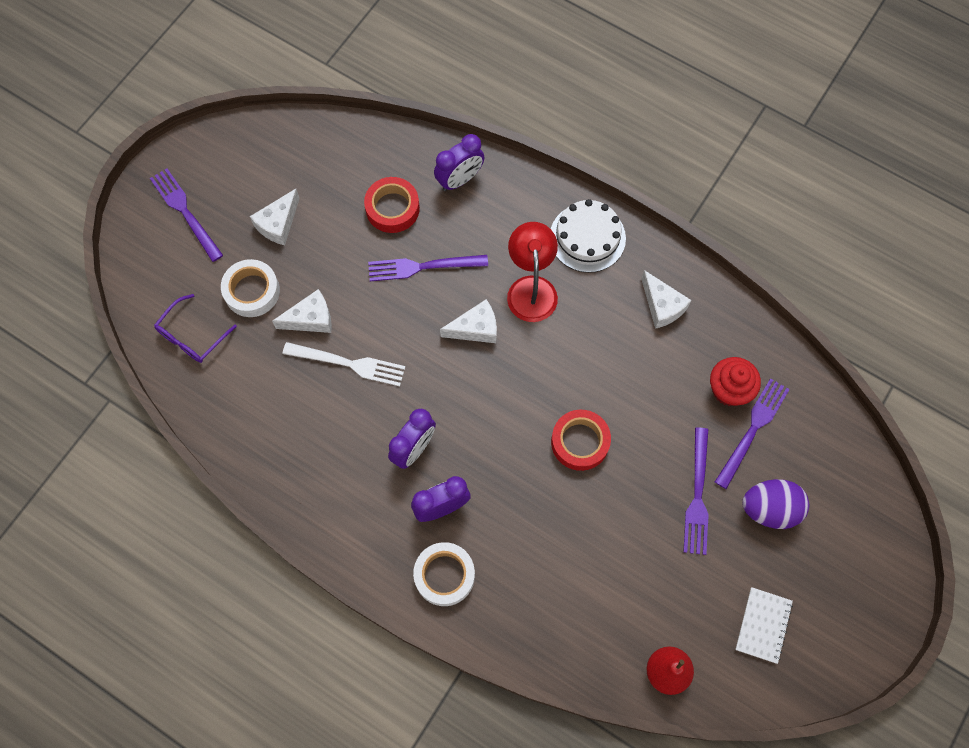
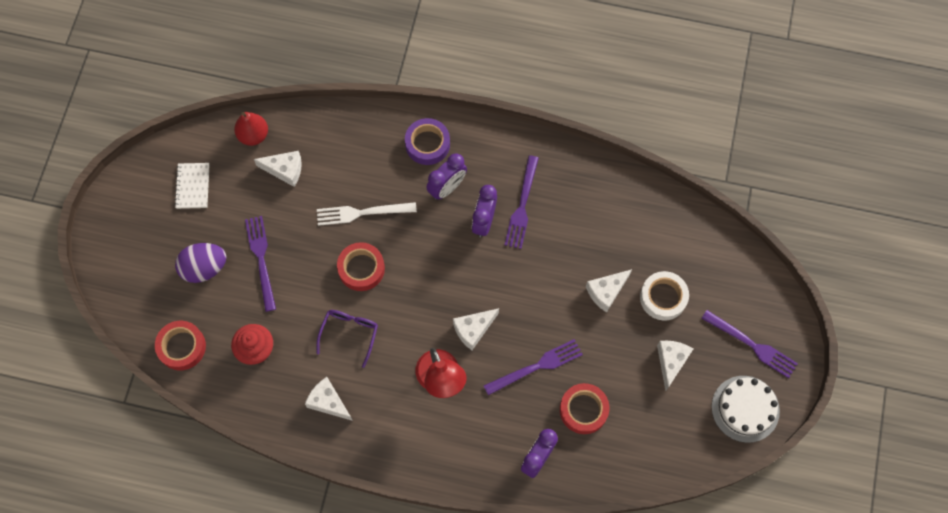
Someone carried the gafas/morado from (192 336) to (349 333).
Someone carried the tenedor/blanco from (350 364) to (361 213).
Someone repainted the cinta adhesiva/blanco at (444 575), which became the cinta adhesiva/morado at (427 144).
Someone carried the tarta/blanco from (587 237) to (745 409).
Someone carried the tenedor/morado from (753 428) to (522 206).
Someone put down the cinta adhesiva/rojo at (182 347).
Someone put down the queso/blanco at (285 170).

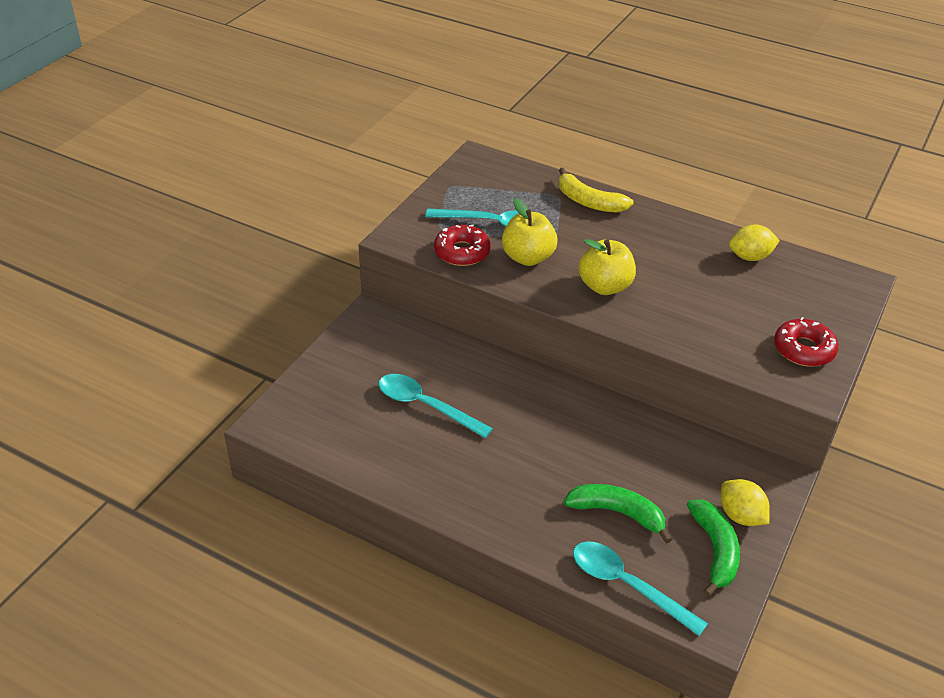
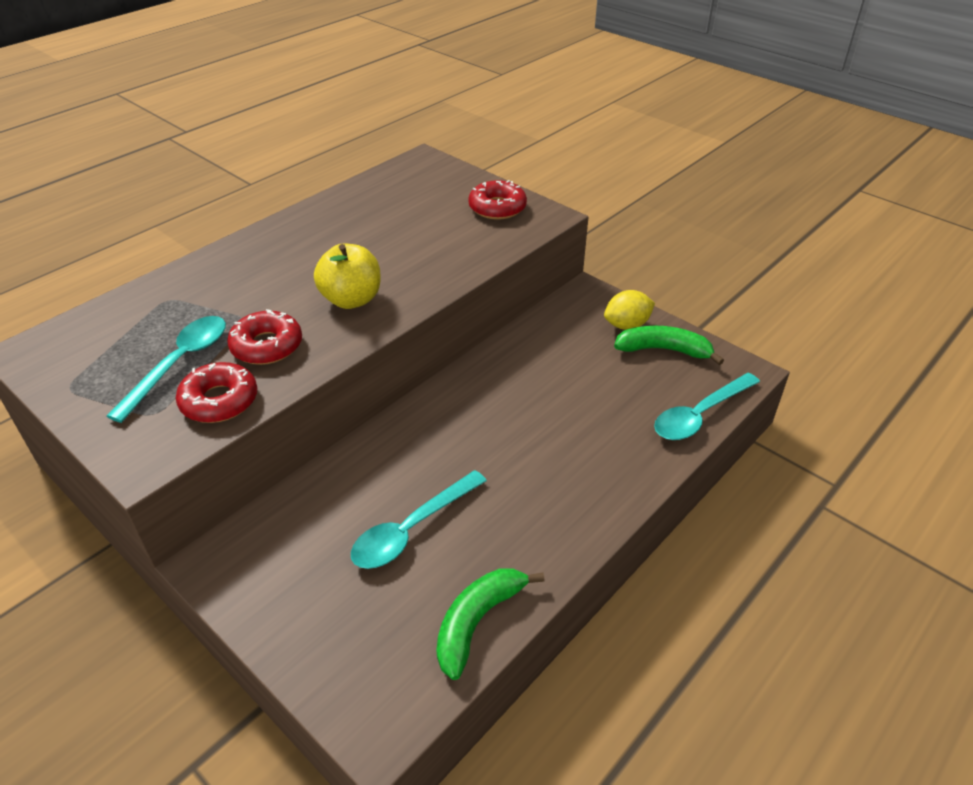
Someone swapped the manzana/amarillo at (528 257) for the rosquilla/rojo at (267 346).
Someone took away the plátano/amarillo at (589 202).
Someone carried the plátano/verde from (617 513) to (477 622).
Someone took away the limón/amarillo at (750 257).

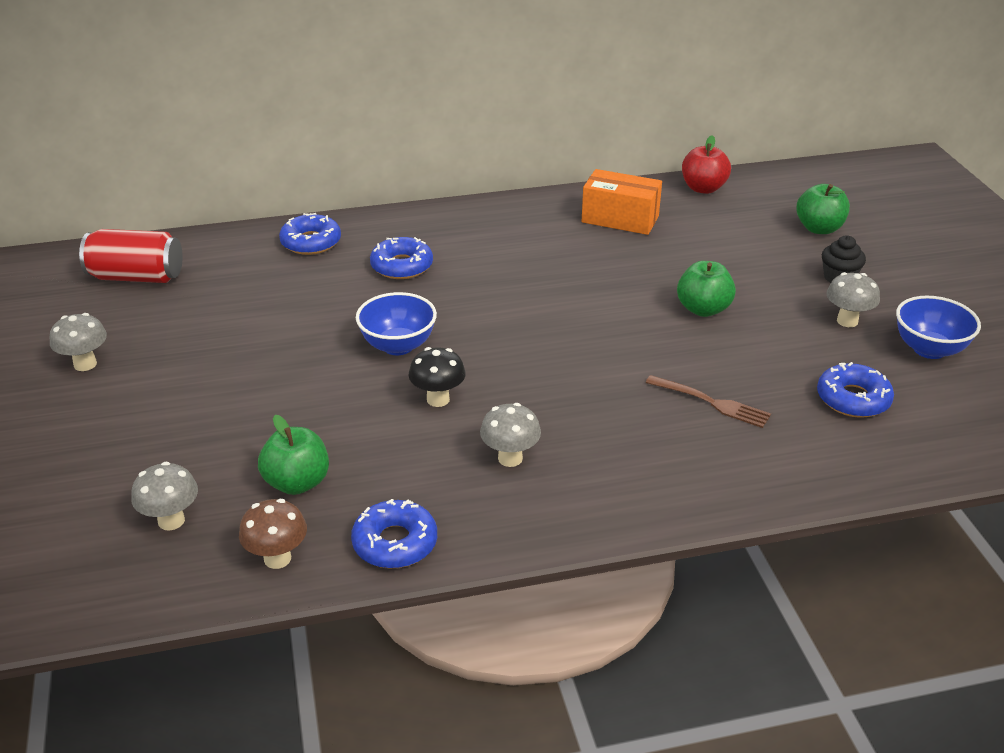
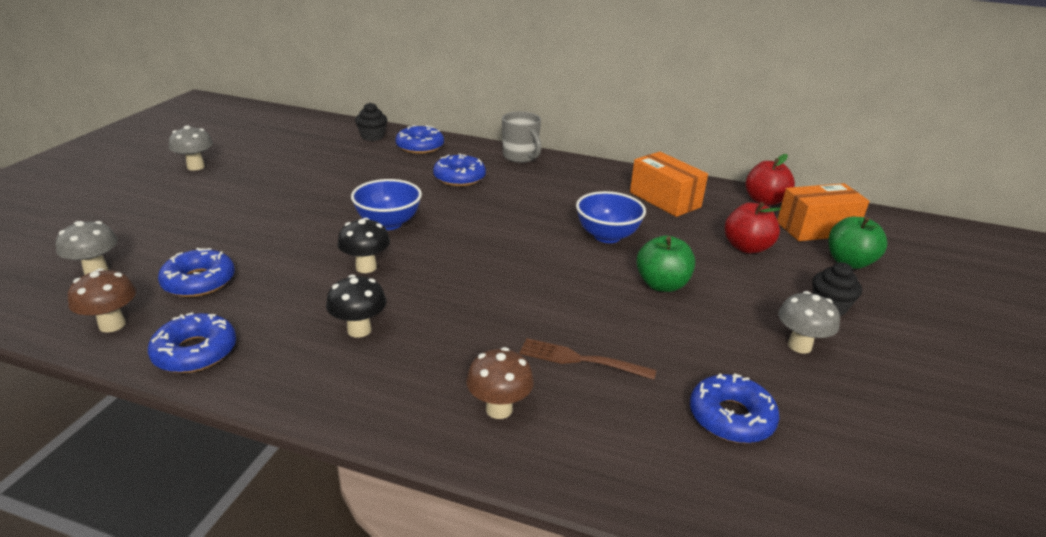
Someone took away the lata/rojo at (137 277).
Someone swapped the manzana/verde at (297 483) for the rosquilla/azul at (199 281).
Someone repainted the seta/gris at (510 458), which became the seta/negro at (359 330).
Someone rotated the tenedor/marrón at (711 402) by 135 degrees clockwise.
Someone carried the cuenco/azul from (929 349) to (607 236).
Someone put down the magdalena/negro at (372 137).
Someone put down the seta/marrón at (499 409).
Someone put down the taza/gris at (520 157).
Someone put down the manzana/rojo at (747 247).
Someone put down the caja/naranja at (816 228).

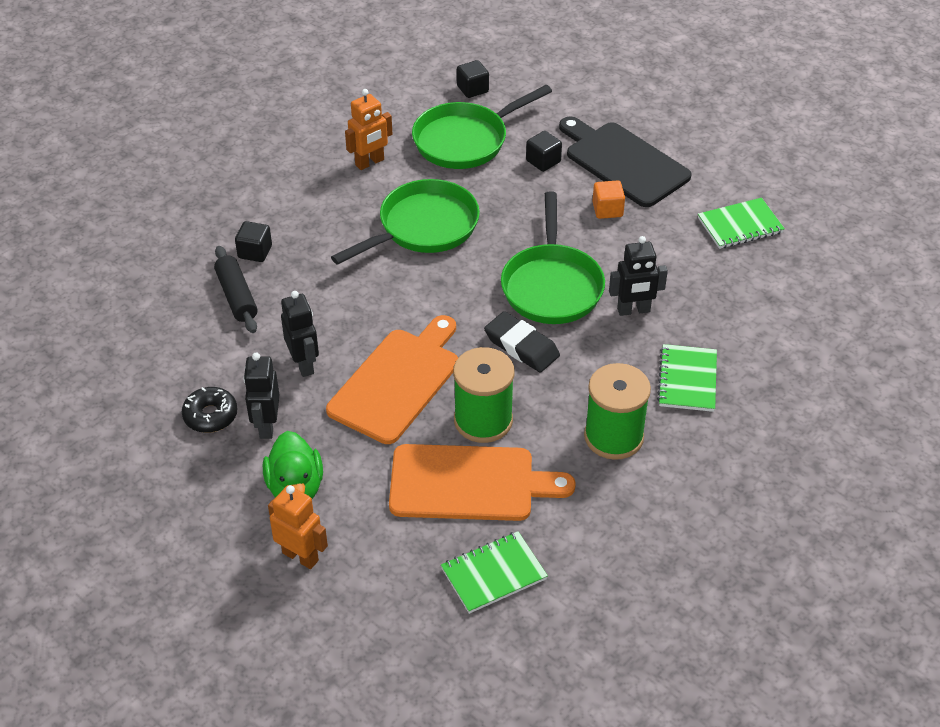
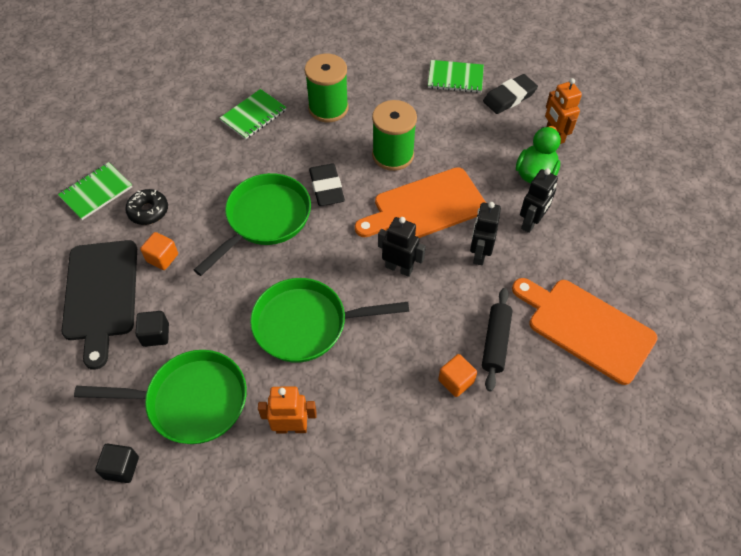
Someone carried the rosquilla/negro from (210 415) to (148 211).
Someone repainted the cubo/negro at (255 252), which became the cubo/naranja at (456 381).
Someone carried the tabla de cortar/naranja from (469 483) to (586 327).
Someone carried the robot/negro from (633 310) to (399 268).
Someone rotated the cuaderno/verde at (740 225) by 60 degrees counterclockwise.
Someone put down the goma de borrar/negro at (509 97).

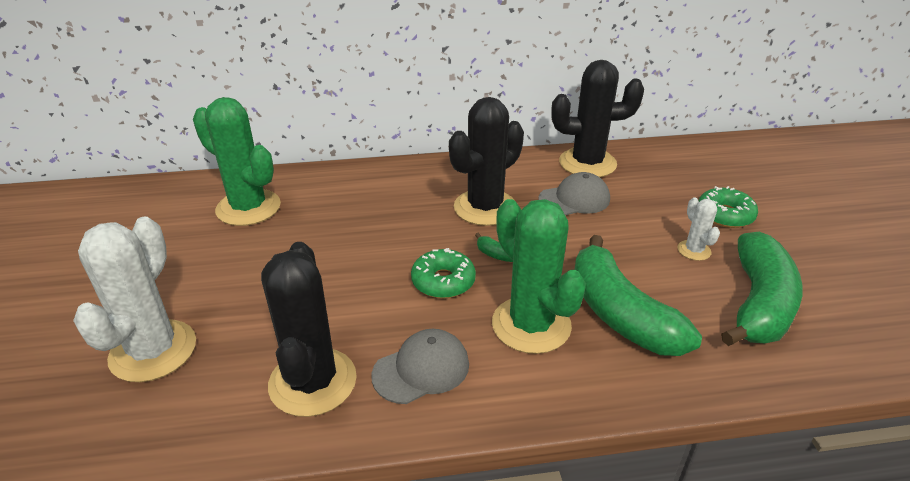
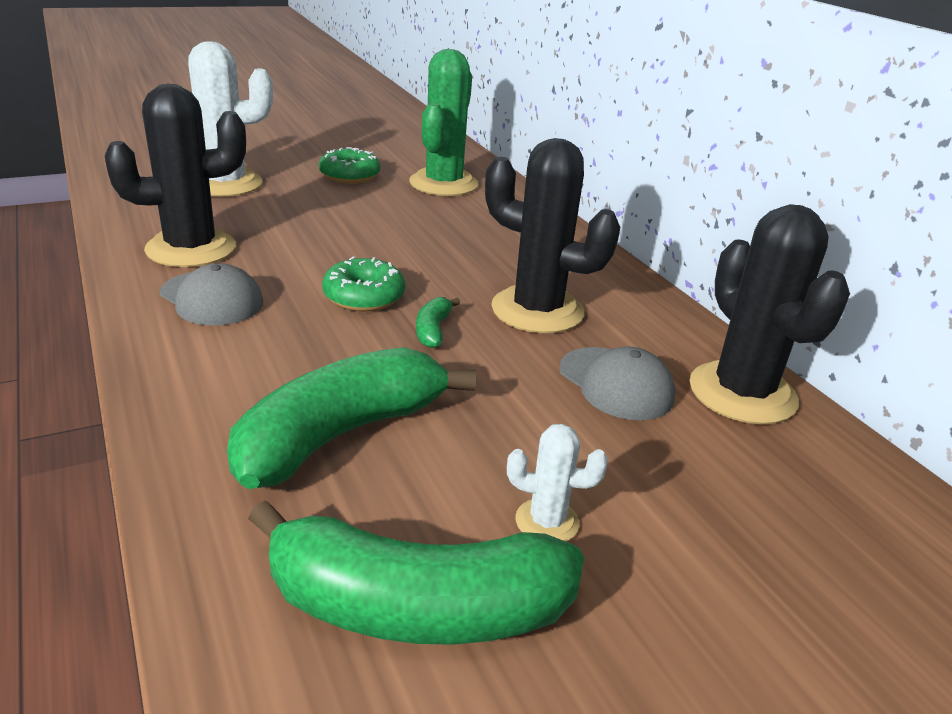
Someone took away the cactus/verde at (531 325).
Someone rotated the cactus/blanco at (694 250) by 45 degrees clockwise.
Someone carried the rosquilla/verde from (725 215) to (349 175).

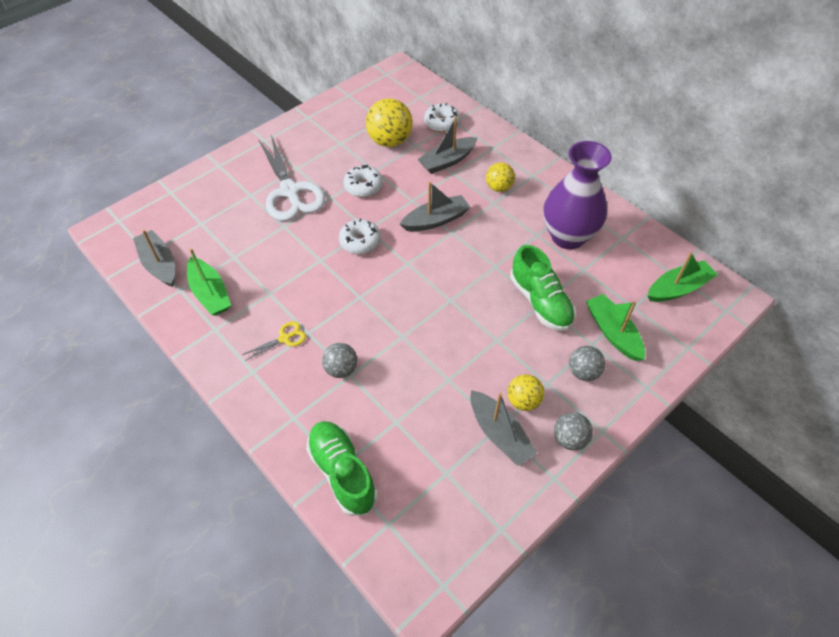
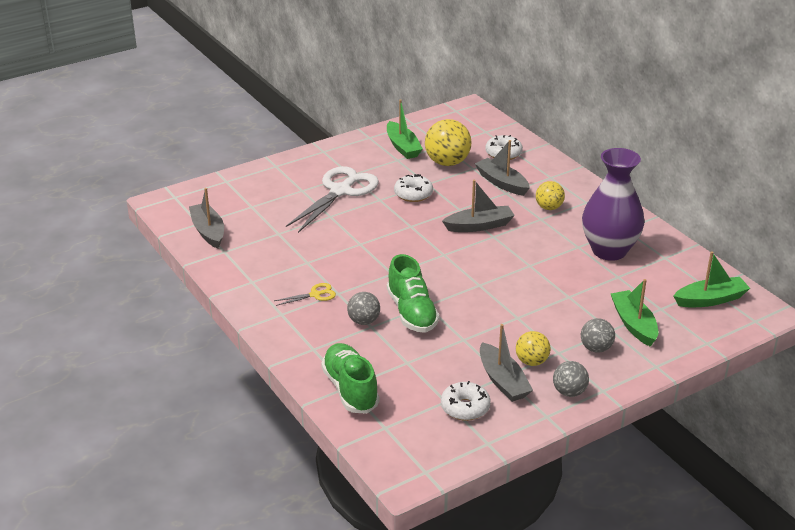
Someone carried the barco/verde from (210 293) to (403 147).
Someone rotated the tijeras/blanco at (290 191) by 135 degrees counterclockwise.
Someone carried the rosquilla/blanco from (360 241) to (465 408).
Someone rotated the barco/gris at (447 161) by 75 degrees clockwise.
Someone carried the zapato/verde from (540 301) to (412 312).

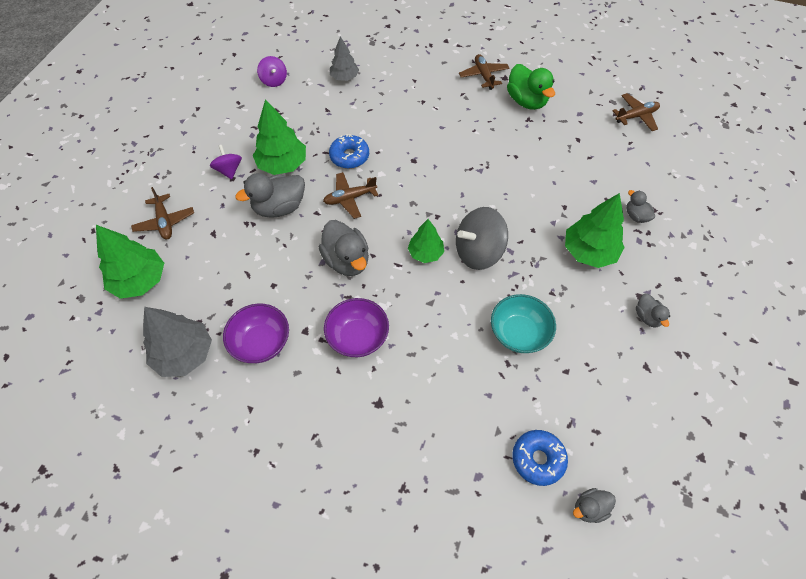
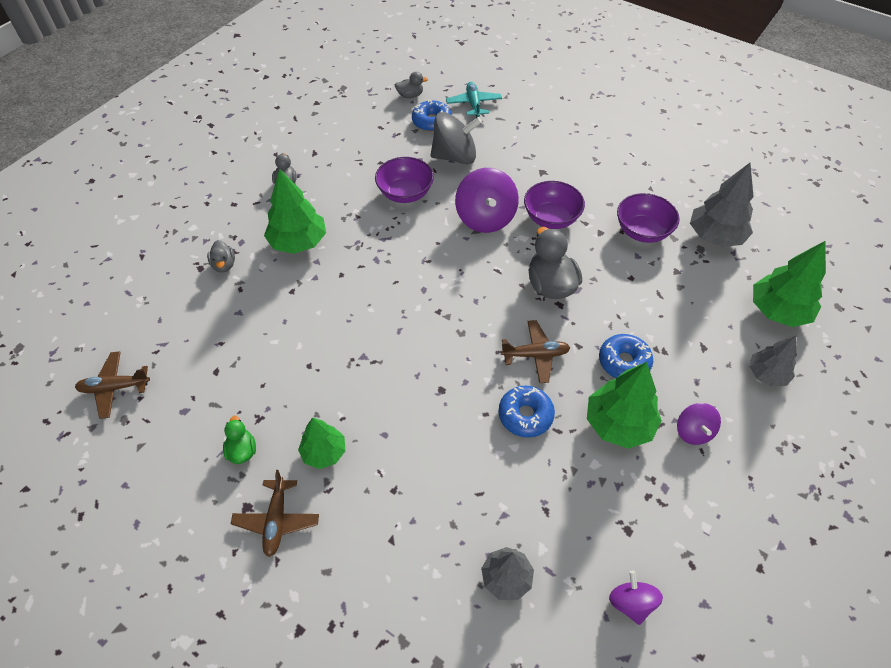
Someone swapped the avión/marrón at (165 222) for the árbol/gris at (766 374).
Someone swapped the pato/gris at (279 207) for the rosquilla/azul at (624 362).
Someone carried the árbol/verde from (425 253) to (324 452).
Someone carried the peonza/gris from (478 252) to (455 156).
Someone repainted the cuenco/turquesa at (519 333), which became the cuenco/morado at (405 193).
Someone scaled the pato/verde at (526 101) by 0.54.
Someone put down the avión/turquesa at (473 104).
Someone put down the peonza/morado at (485 218).

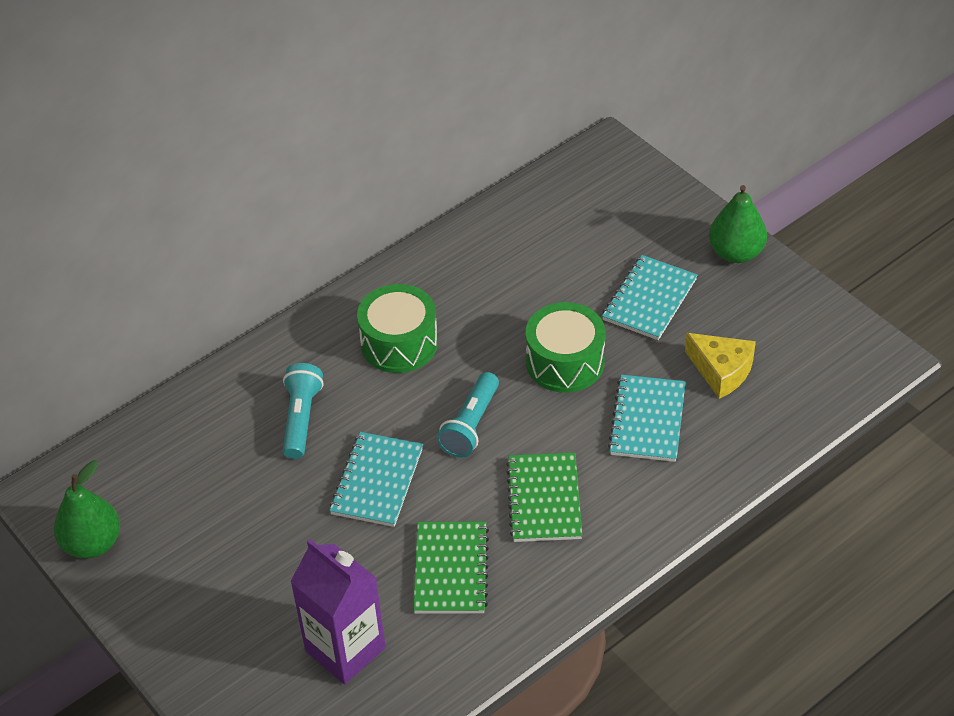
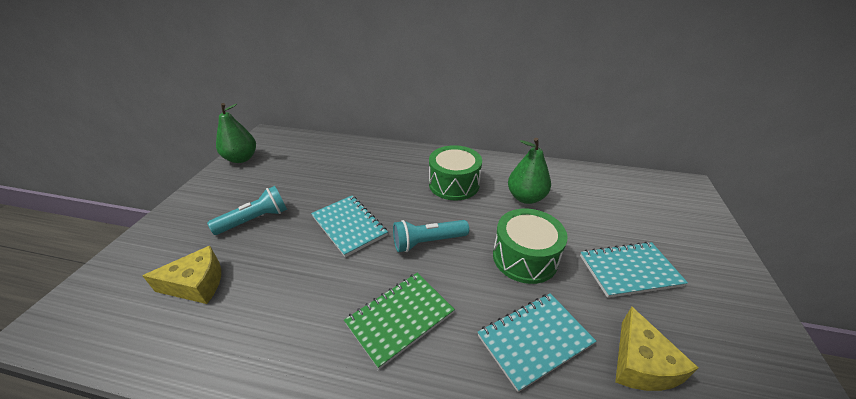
Someone carried the lámpara de mano/turquesa from (301 418) to (255 219).
Someone swapped the cartón de leche/morado at (345 649) for the queso/amarillo at (197 284).
Someone rotated the cuaderno/turquesa at (377 481) by 75 degrees clockwise.
Someone took away the cuaderno/verde at (450 569).
Someone carried the pera/verde from (735 253) to (526 197).

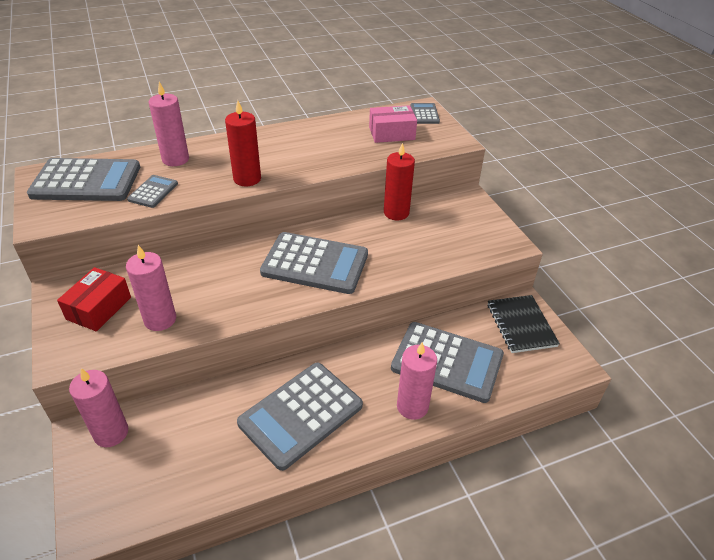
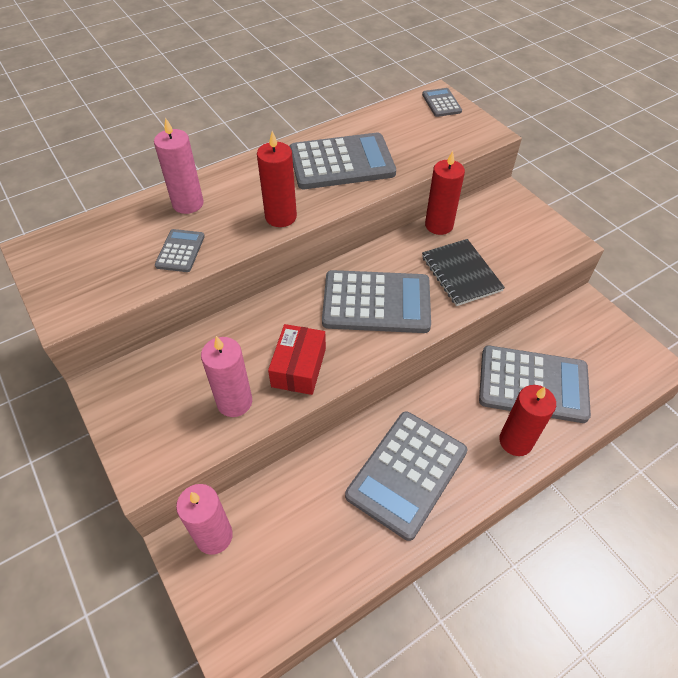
Someone carried the calculadora/gris from (86 181) to (341 162).
Someone carried the caja/rojo from (99 308) to (299 367).
Someone took away the caja/rosa at (391 133).
Someone repainted the vela/rosa at (412 406), which became the vela/rojo at (515 441).
Someone carried the cuaderno/negro from (521 325) to (461 274).

